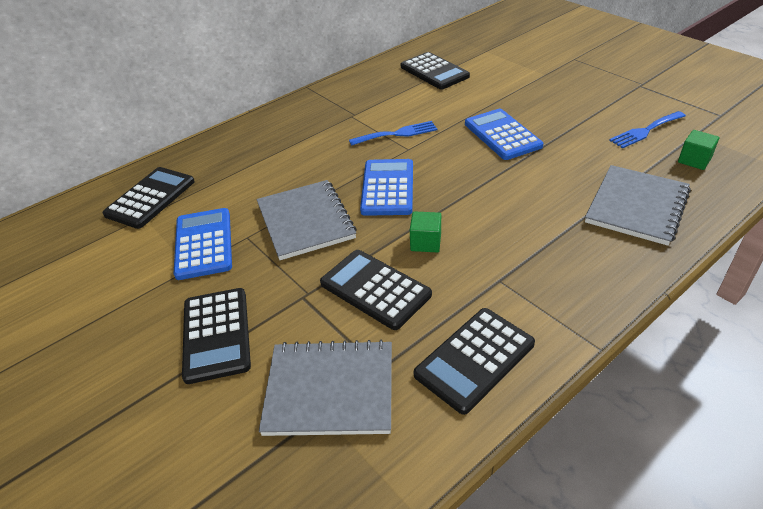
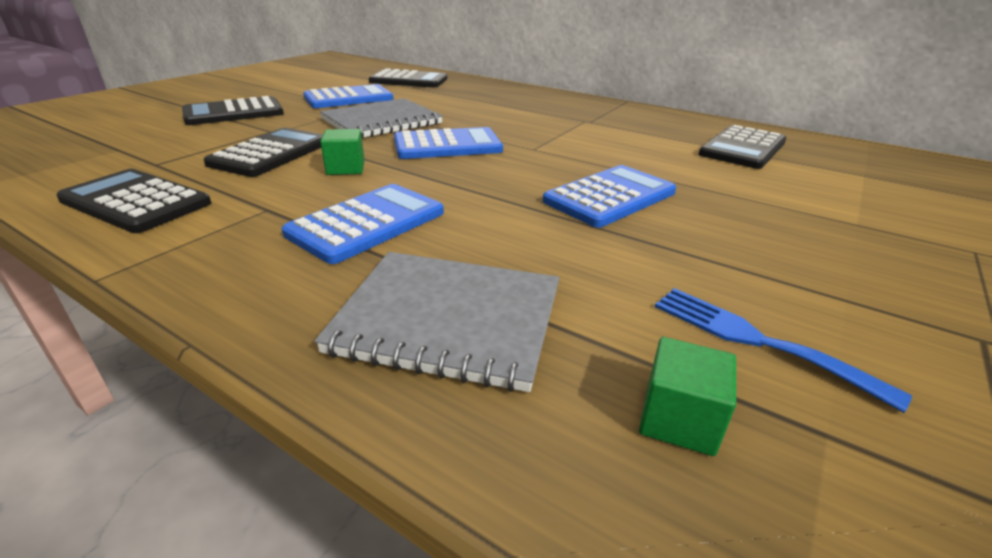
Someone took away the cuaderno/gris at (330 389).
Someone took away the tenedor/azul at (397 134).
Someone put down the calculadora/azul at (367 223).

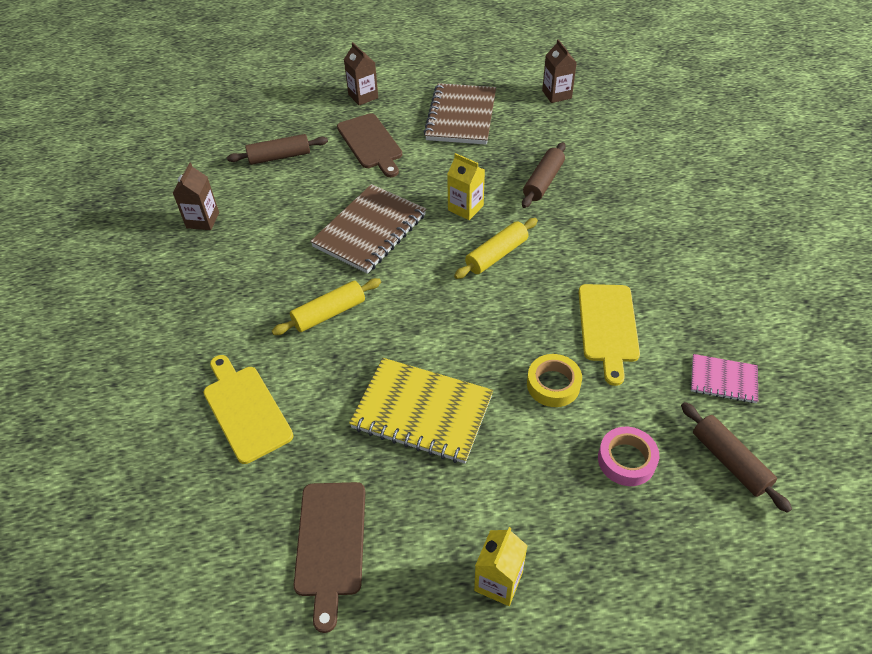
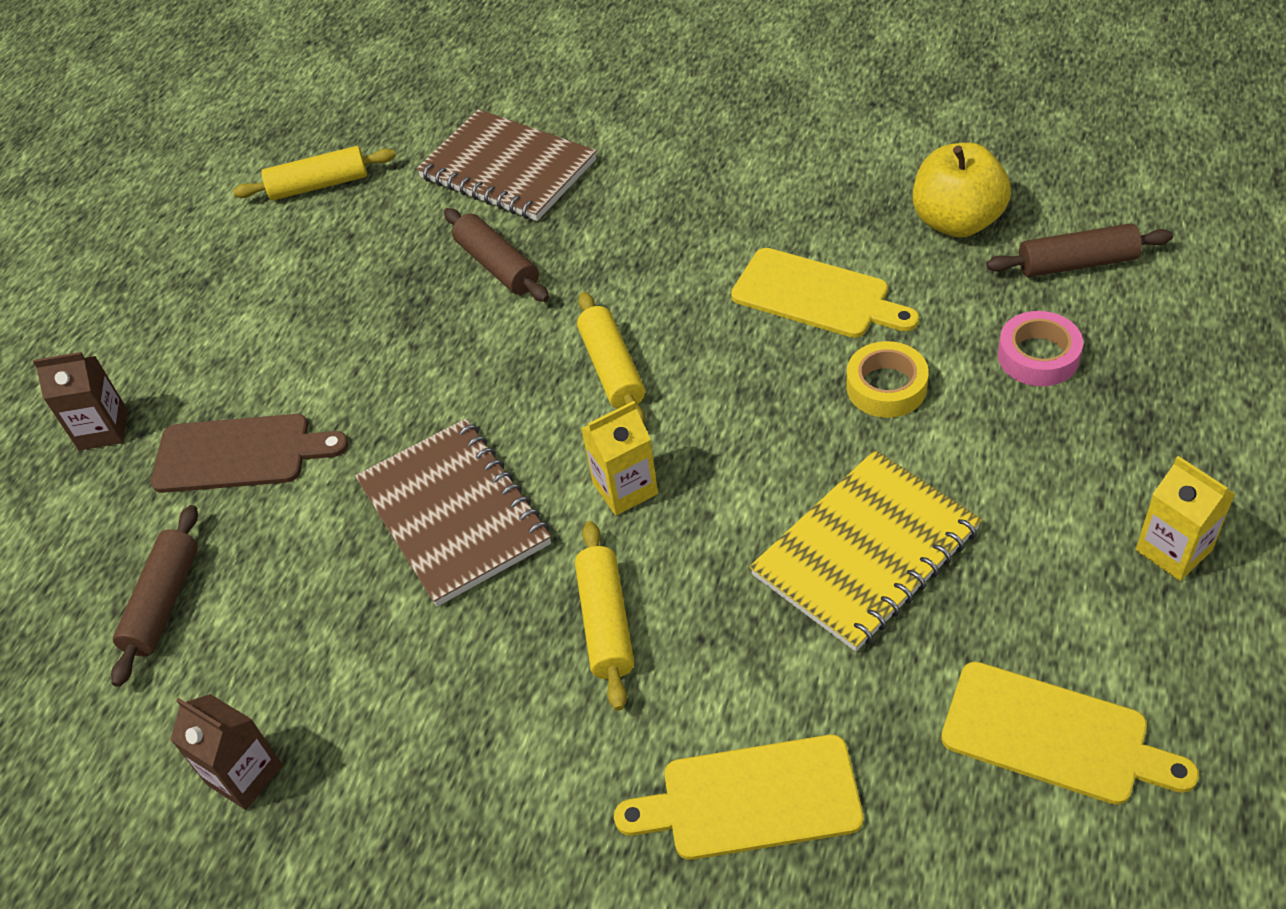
Someone repainted the tabla de cortar/marrón at (330 544), which became the tabla de cortar/amarillo at (1053 735).
Someone carried the cuaderno/marrón from (461 116) to (507 170).
Someone carried the cartón de leche/amarillo from (465 208) to (625 488).
Someone swapped the cartón de leche/marrón at (556 94) for the rodillo/amarillo at (319 185).
Someone swapped the cuaderno/rosa at (723 380) for the manzana/amarillo at (957 221).

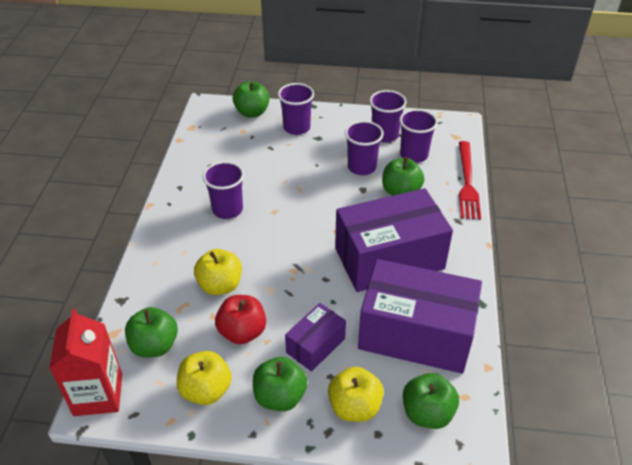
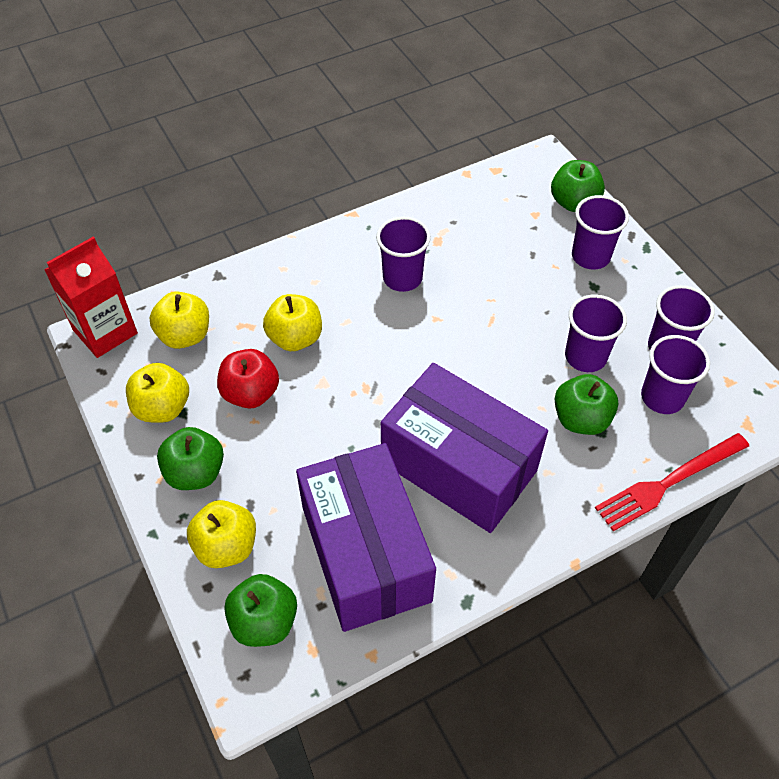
Someone repainted the manzana/verde at (154 345), which became the manzana/amarillo at (185 335).
Someone took away the caja/morado at (315 345).

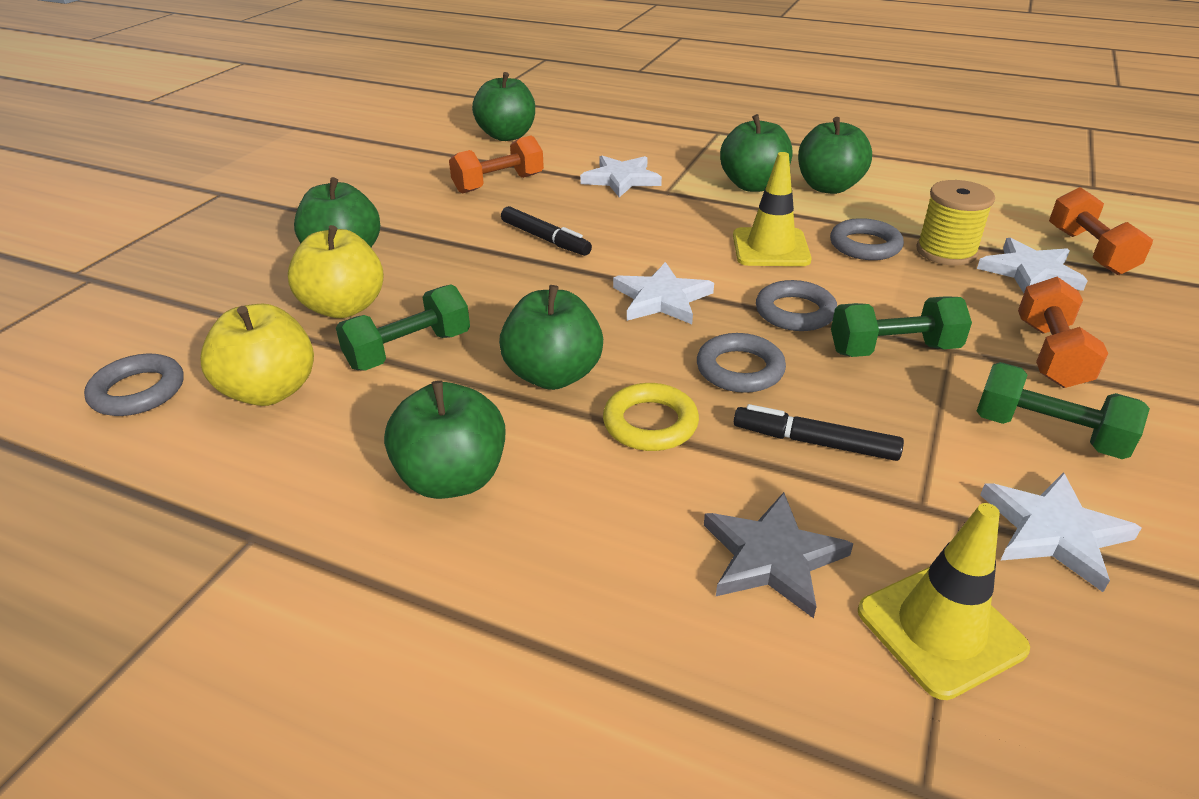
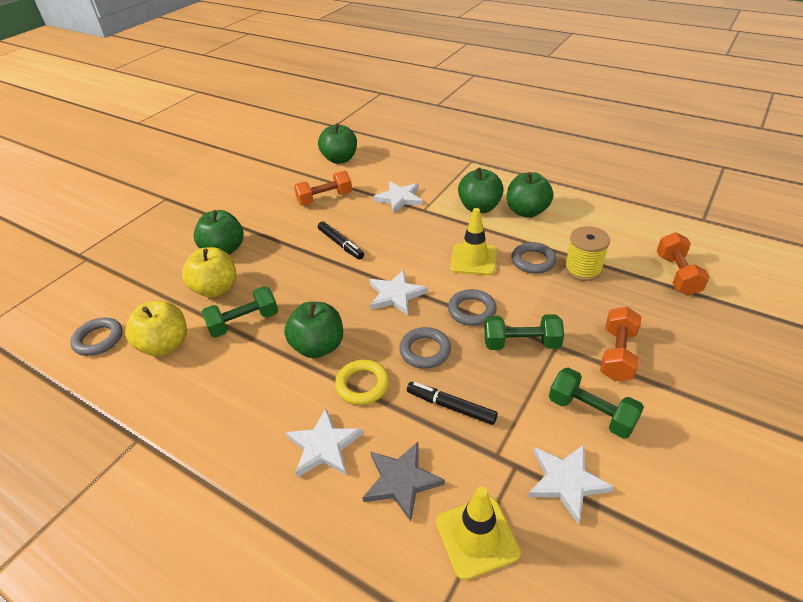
Someone took away the manzana/verde at (452 478).
Someone carried the estrella/blanco from (1030 272) to (324 446).

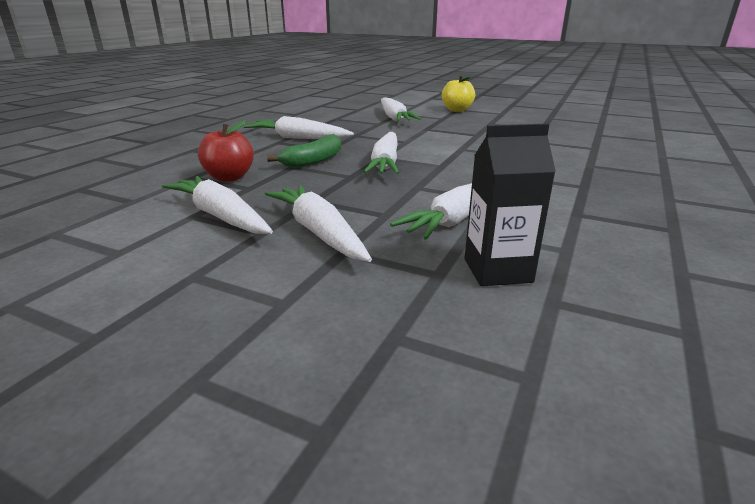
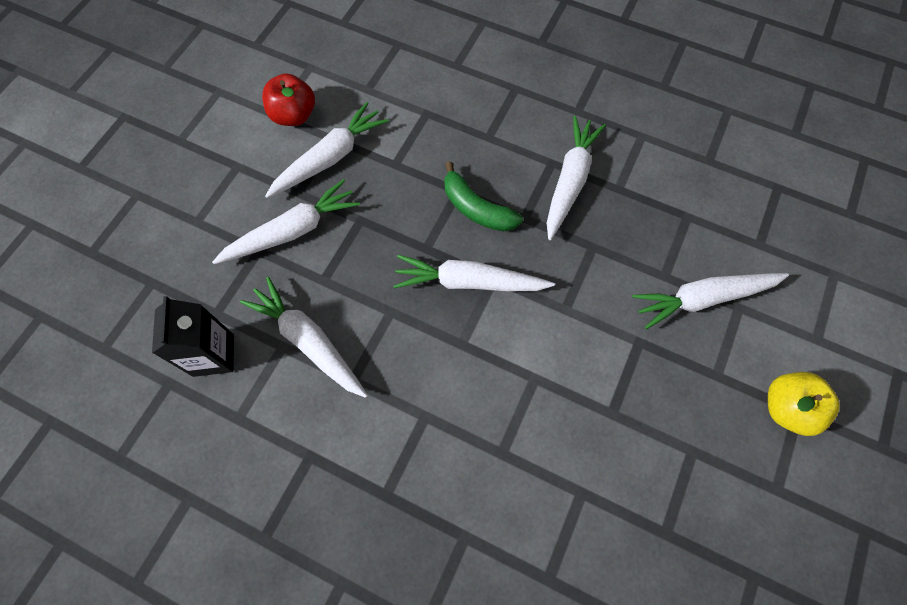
Someone carried the manzana/rojo from (229 177) to (294 115).

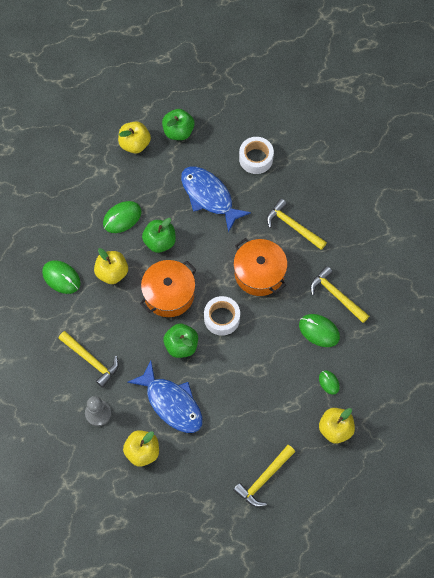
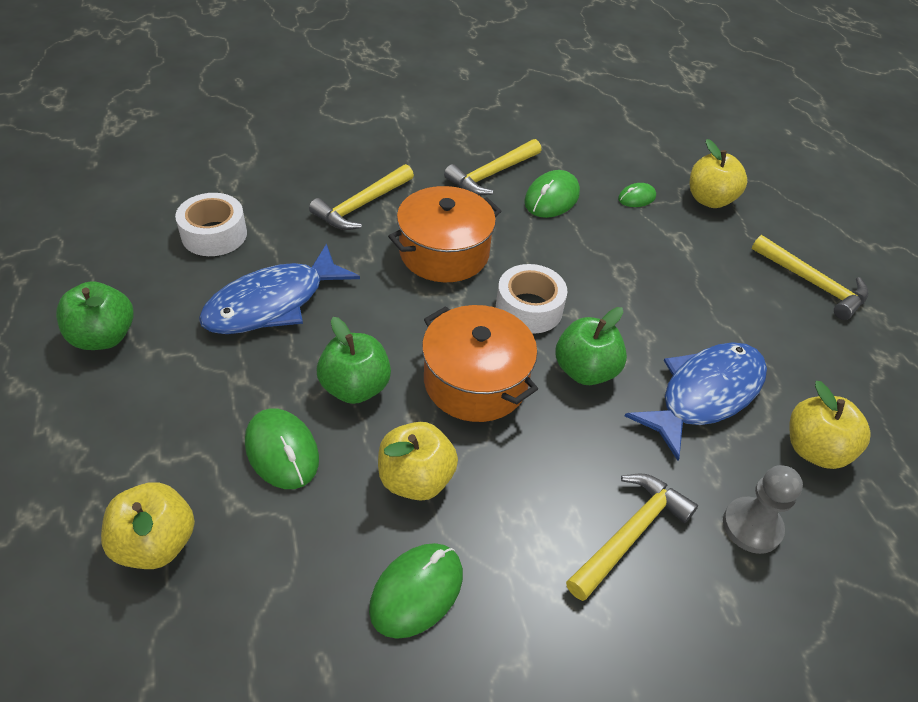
Someone carried the manzana/amarillo from (135 144) to (156 543).

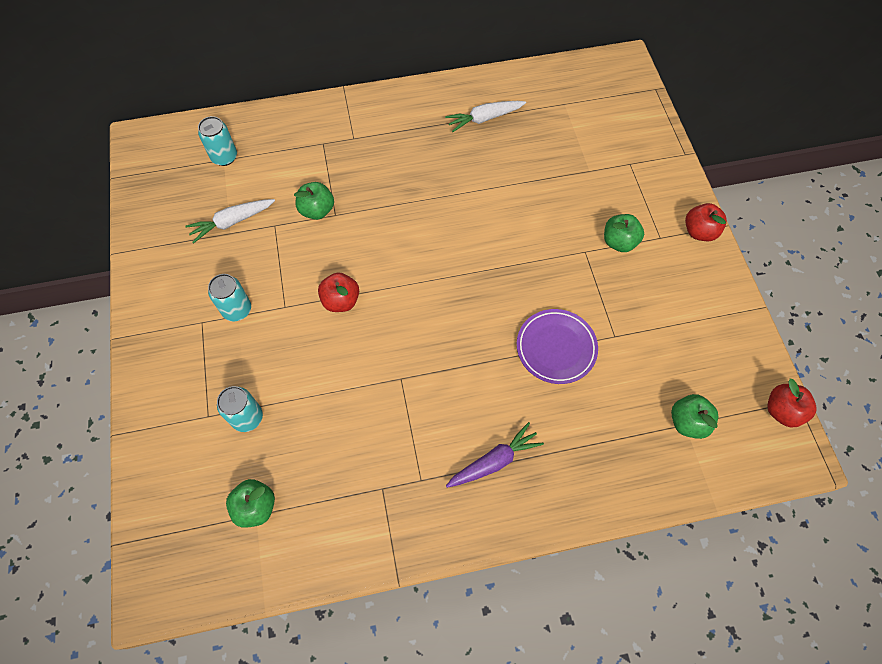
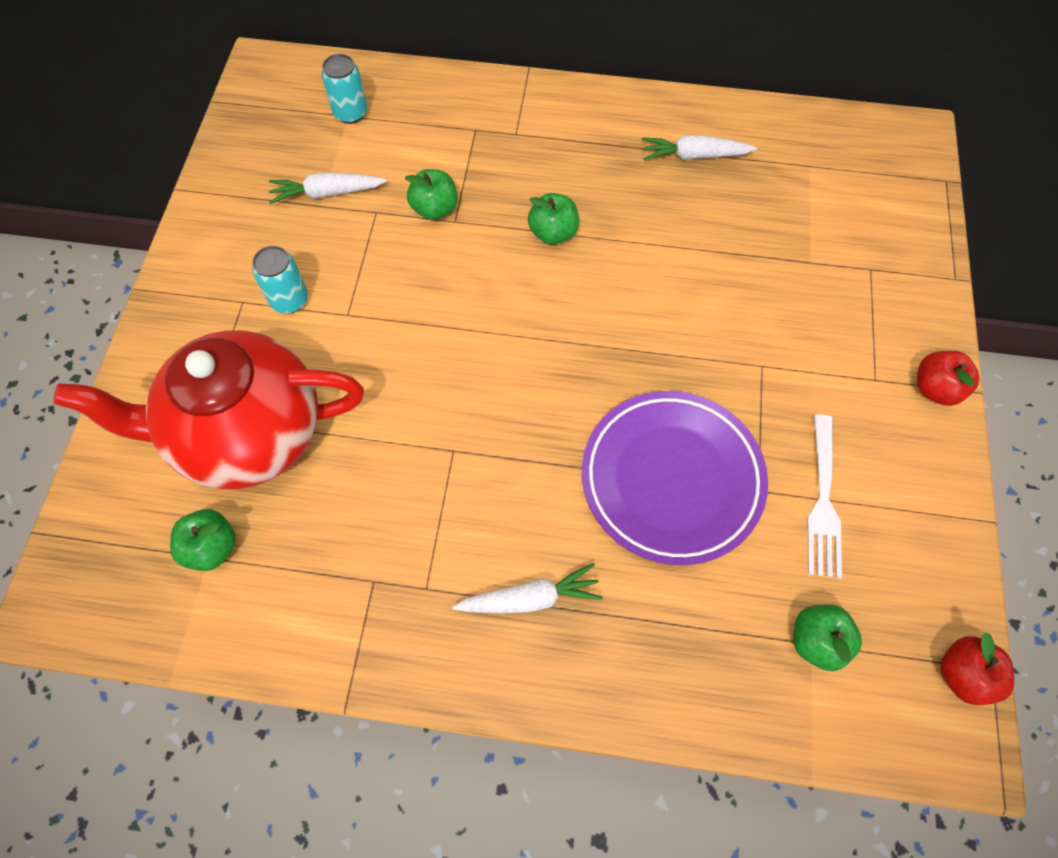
Someone swapped the lata/turquesa at (247 417) for the tetera/rojo at (247 434).
Someone took away the manzana/rojo at (341 301).
Someone repainted the zanahoria/morado at (494 461), which became the zanahoria/blanco at (530 598).
Someone scaled the plato/morado at (556 348) by 1.61.
Someone carried the manzana/verde from (619 242) to (553 233).
Someone put down the tenedor/blanco at (823 502).

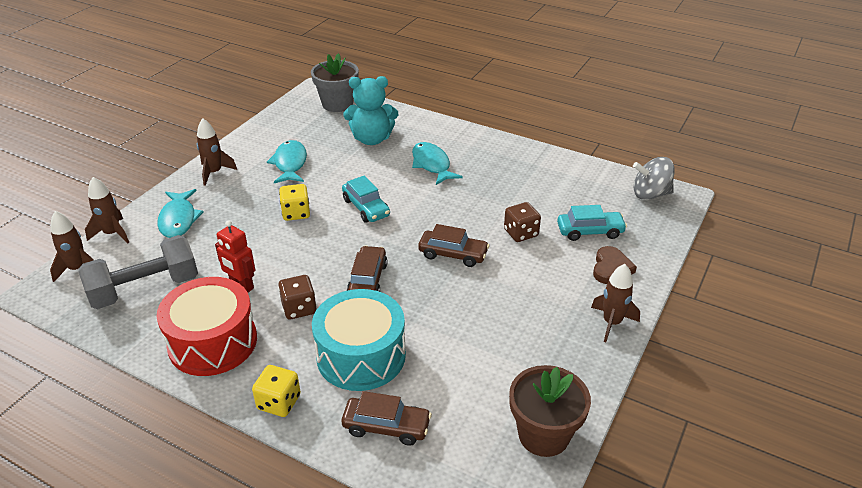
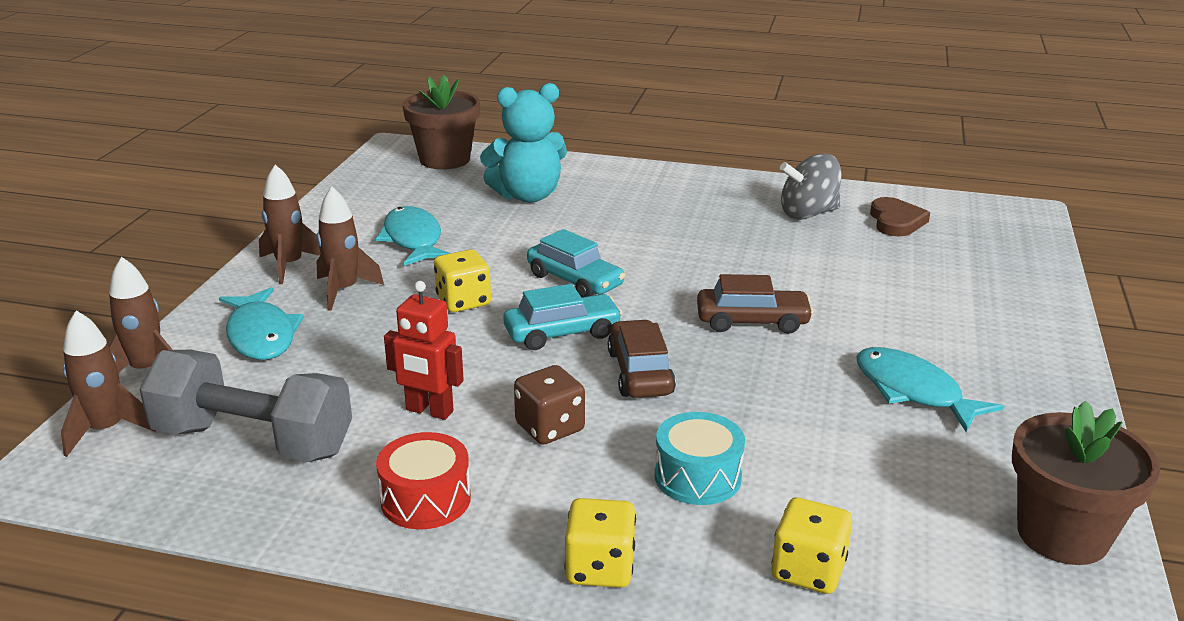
Someone rotated the mancuerna/gris at (145 289) by 60 degrees clockwise.
Someone scaled the tambor/rojo at (213 342) by 0.56.
Someone repainted the maceta/gris at (337 104), which became the maceta/marrón at (444 159).
Someone scaled the tambor/turquesa at (361 356) by 0.56.
Someone swapped the coche/marrón at (386 427) for the dado/amarillo at (808 570).
Someone carried the pez/turquesa from (432 165) to (913 391).
Someone took away the dado/marrón at (521 233).
Someone carried the coche/turquesa from (590 231) to (562 333).
Someone carried the cohete/marrón from (611 323) to (344 290).
Someone carried the corazón/marrón from (611 268) to (896 221).
Someone carried the peonza/gris from (650 194) to (808 214).

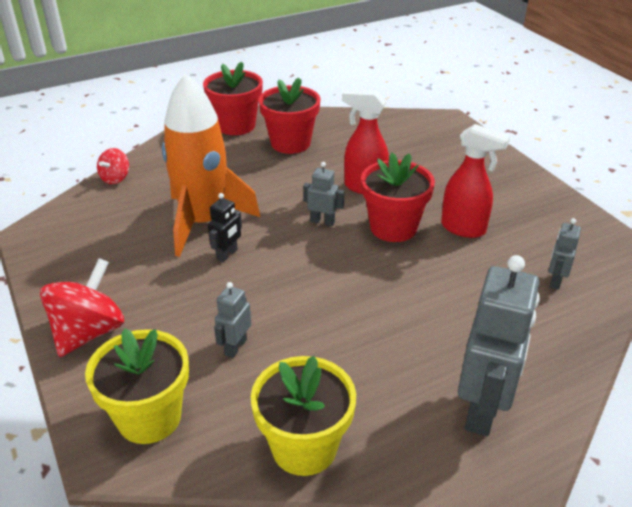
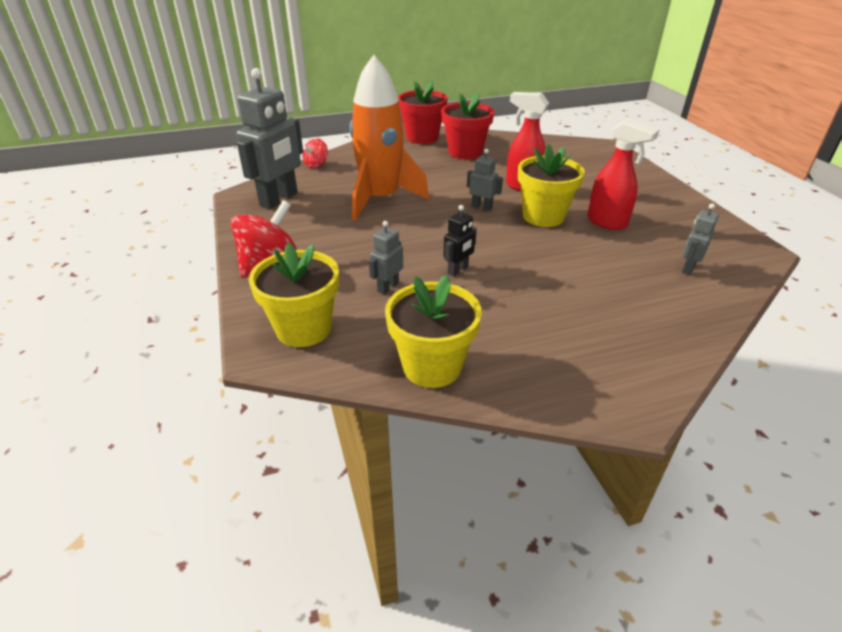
Someone carried the robot/negro from (227 255) to (458 270).
Someone repainted the maceta/rojo at (393 227), which became the maceta/amarillo at (543 216).
Someone carried the robot/gris from (483 409) to (279 199).

